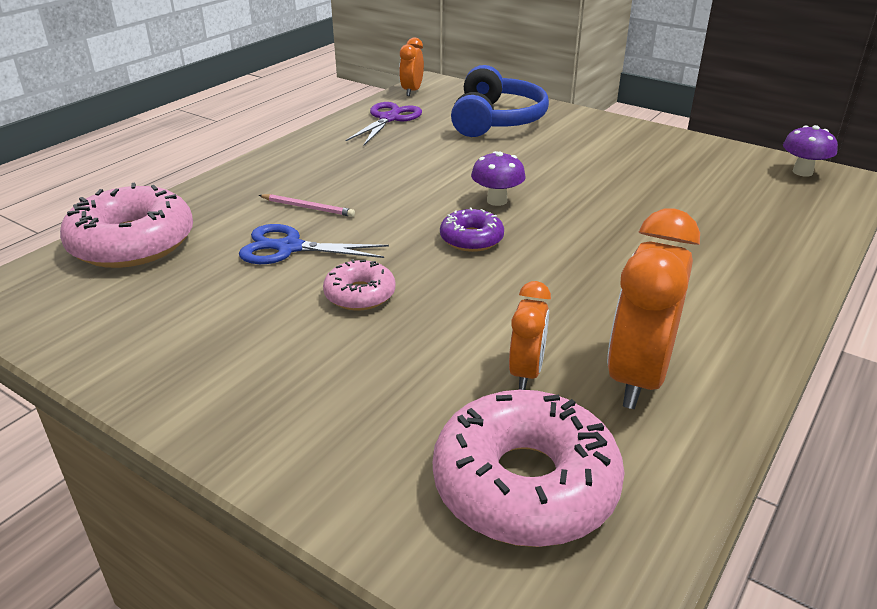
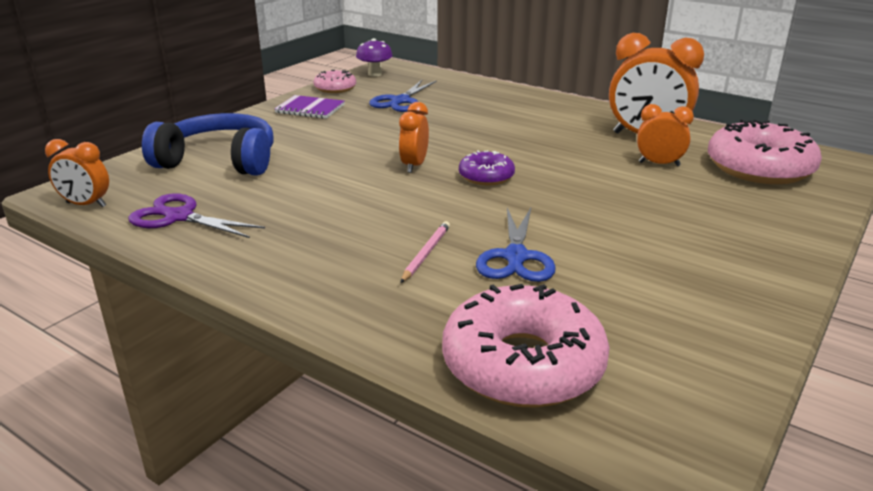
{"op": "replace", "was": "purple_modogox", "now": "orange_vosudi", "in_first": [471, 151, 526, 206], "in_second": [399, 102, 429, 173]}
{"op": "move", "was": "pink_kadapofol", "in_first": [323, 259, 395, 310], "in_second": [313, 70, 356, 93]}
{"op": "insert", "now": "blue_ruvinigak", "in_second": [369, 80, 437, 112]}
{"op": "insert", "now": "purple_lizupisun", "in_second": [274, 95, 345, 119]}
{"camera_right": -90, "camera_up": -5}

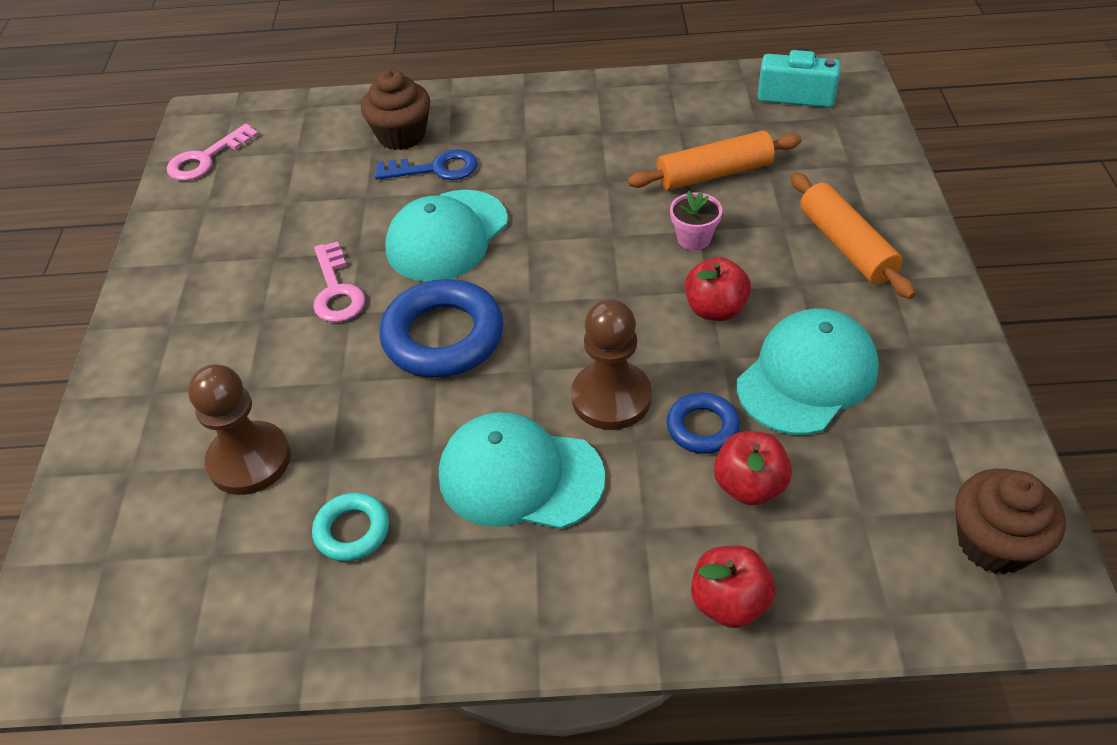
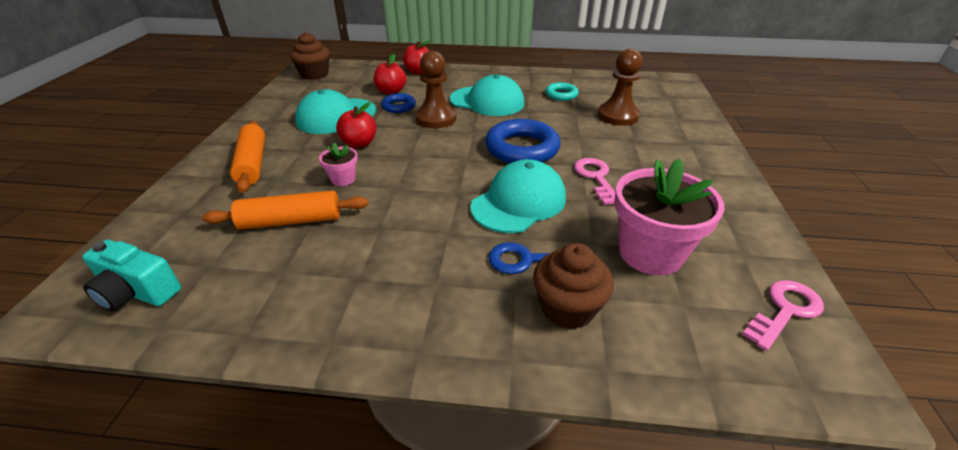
{"op": "insert", "now": "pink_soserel", "in_second": [614, 158, 724, 275]}
{"camera_right": -175, "camera_up": -10}

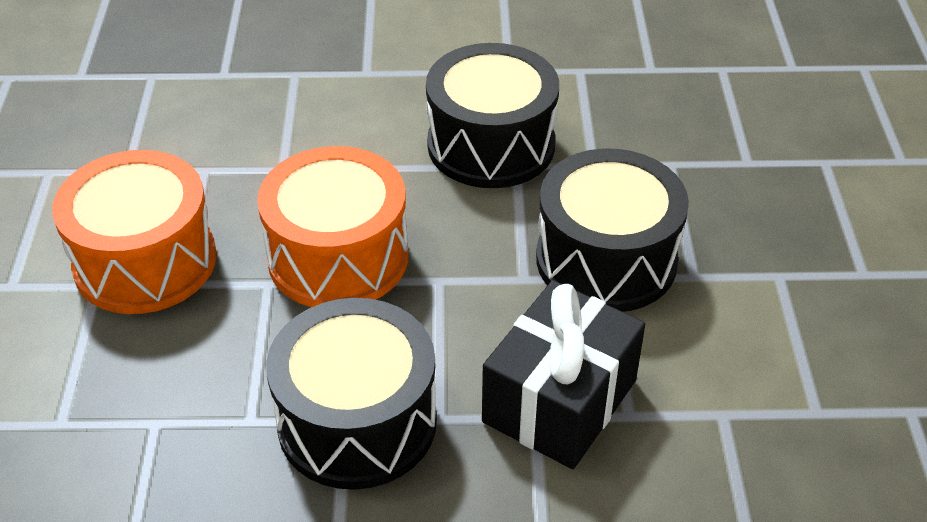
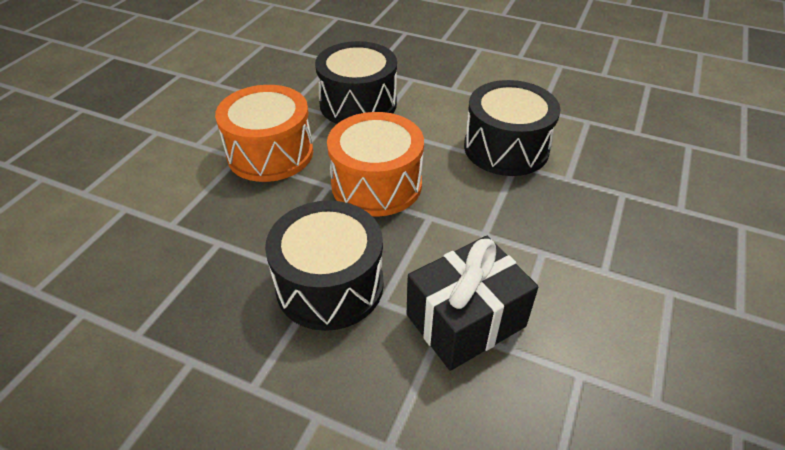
{"op": "move", "was": "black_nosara", "in_first": [536, 148, 689, 312], "in_second": [315, 41, 397, 124]}
{"camera_right": 25, "camera_up": 0}

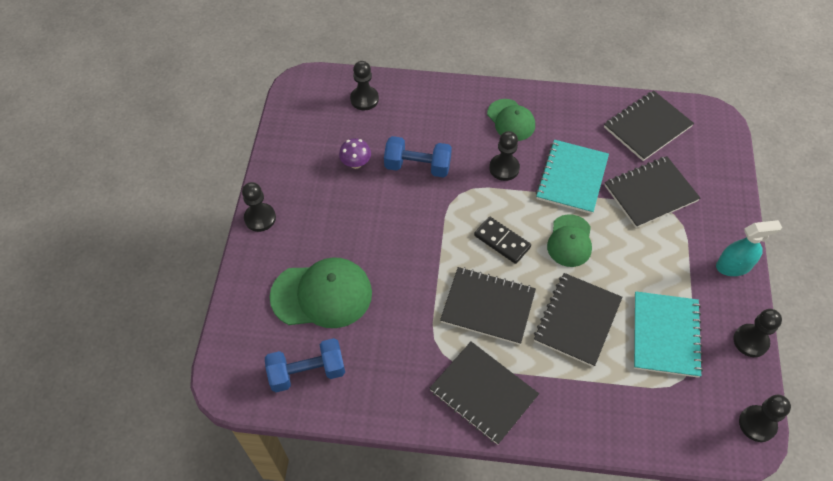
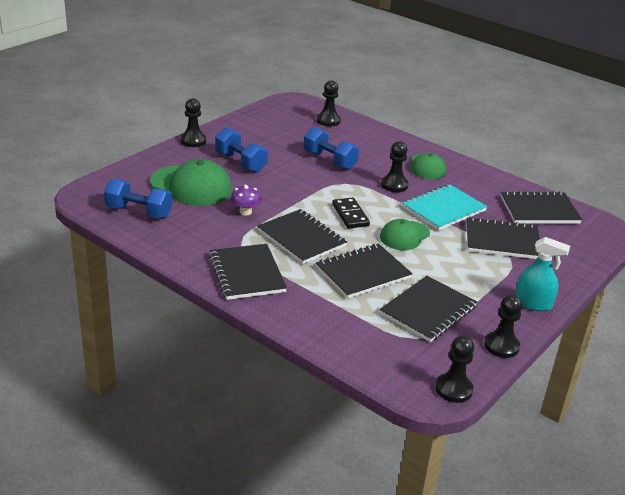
{"op": "move", "was": "purple_modogox", "in_first": [339, 138, 371, 169], "in_second": [231, 185, 262, 215]}
{"op": "recolor", "was": "turquoise_lizupisun", "now": "black_lizupisun", "in_first": [634, 291, 703, 378], "in_second": [379, 276, 477, 342]}
{"op": "insert", "now": "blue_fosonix", "in_second": [215, 127, 268, 173]}
{"camera_right": 30, "camera_up": -25}

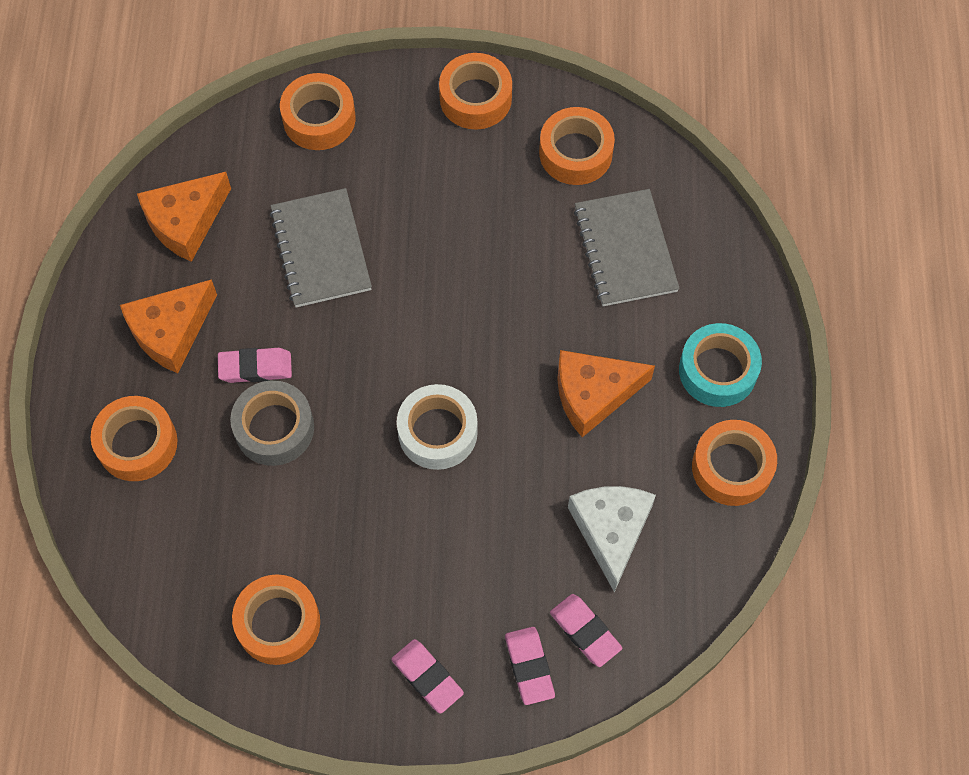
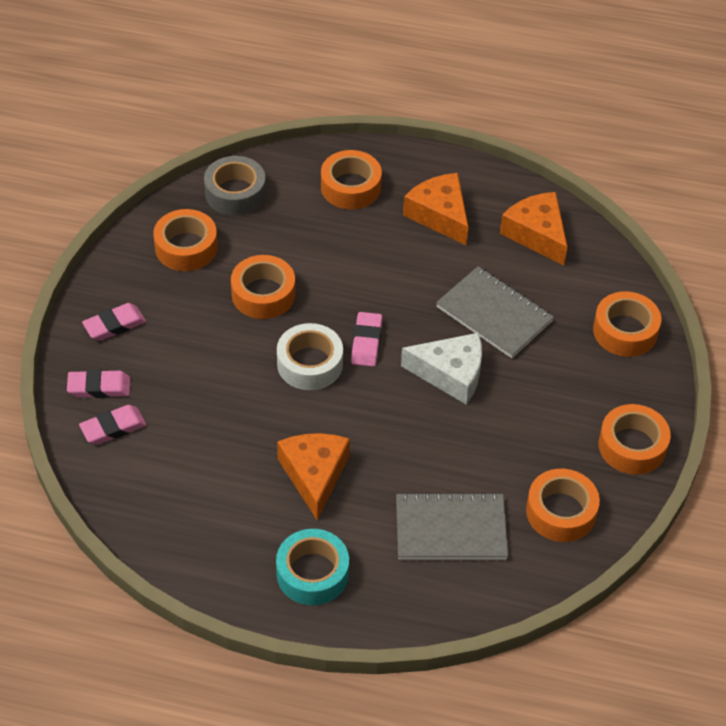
{"op": "rotate", "was": "grey_lizupisun", "in_first": [270, 188, 372, 307], "in_second": [436, 266, 554, 358], "clockwise": 45}
{"op": "move", "was": "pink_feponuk", "in_first": [218, 348, 292, 383], "in_second": [351, 312, 382, 367]}
{"op": "move", "was": "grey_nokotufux", "in_first": [230, 380, 314, 466], "in_second": [204, 156, 266, 216]}
{"op": "move", "was": "orange_nokotufux", "in_first": [692, 420, 777, 506], "in_second": [231, 255, 295, 319]}
{"op": "move", "was": "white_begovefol", "in_first": [568, 486, 656, 592], "in_second": [401, 333, 482, 404]}
{"camera_right": 100, "camera_up": -15}

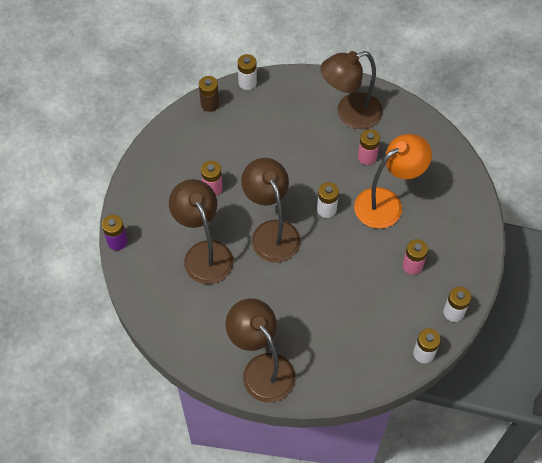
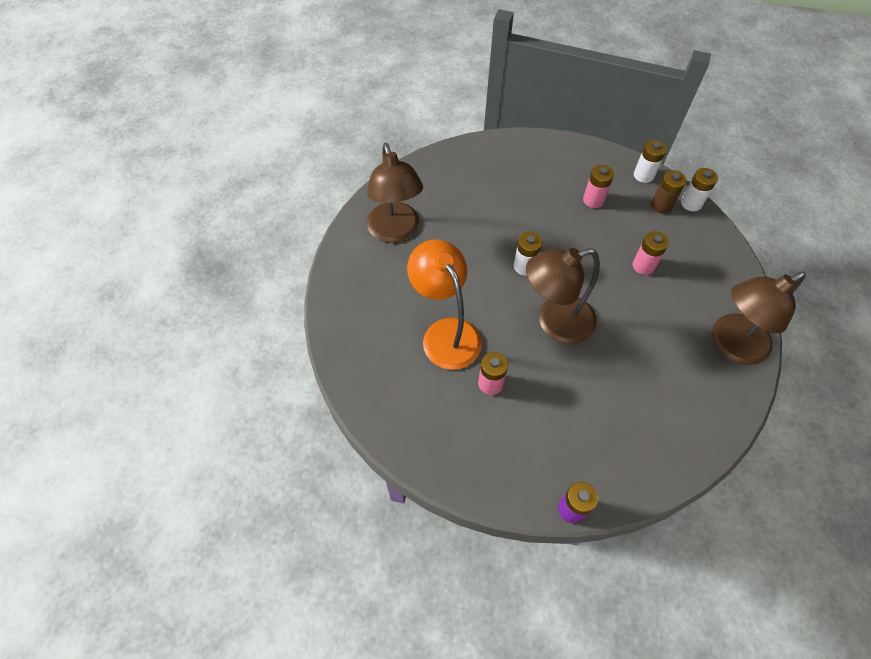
{"op": "delete", "was": "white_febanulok", "in_first": [238, 54, 257, 90]}
{"op": "move", "was": "brown_febanulok", "in_first": [199, 76, 219, 112], "in_second": [651, 170, 686, 214]}
{"op": "move", "was": "pink_febanulok", "in_first": [358, 129, 380, 165], "in_second": [632, 231, 669, 275]}
{"op": "move", "was": "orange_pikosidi", "in_first": [354, 134, 432, 229], "in_second": [407, 239, 482, 370]}
{"op": "delete", "was": "brown_pikosidi", "in_first": [169, 179, 233, 284]}
{"camera_right": -85, "camera_up": 0}

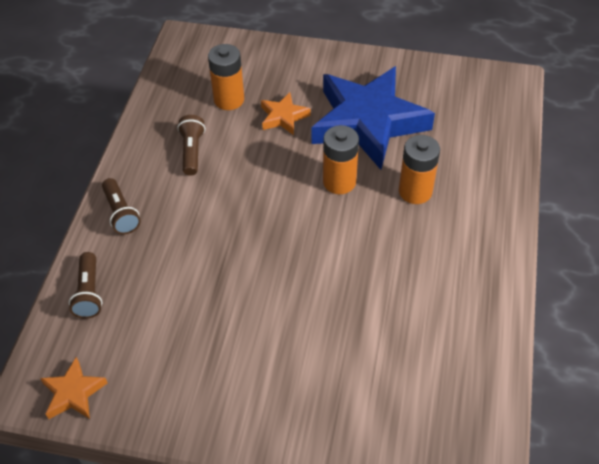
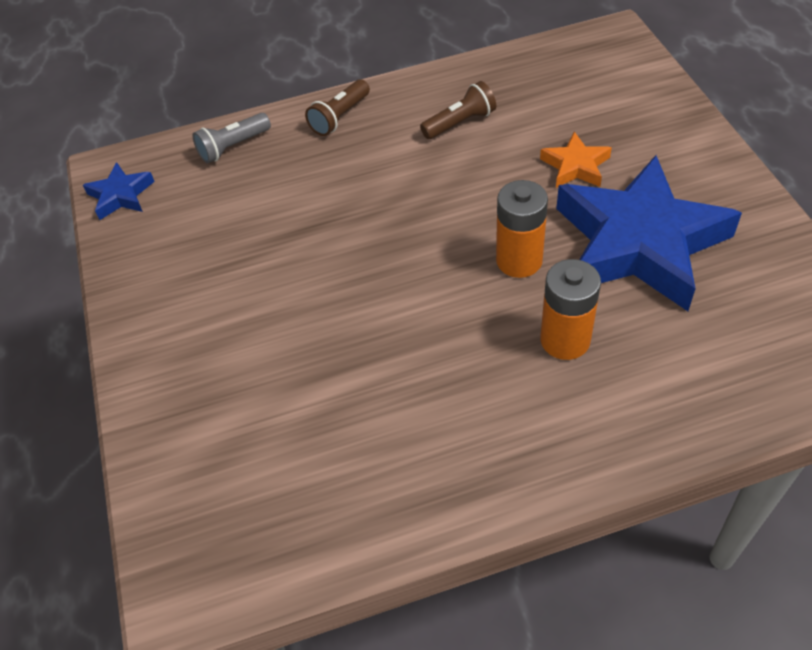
{"op": "delete", "was": "orange_febanulok", "in_first": [208, 44, 244, 110]}
{"op": "recolor", "was": "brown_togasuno", "now": "grey_togasuno", "in_first": [69, 252, 102, 319], "in_second": [192, 113, 271, 163]}
{"op": "recolor", "was": "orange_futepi", "now": "blue_futepi", "in_first": [40, 357, 107, 419], "in_second": [83, 162, 155, 220]}
{"camera_right": 65, "camera_up": 0}

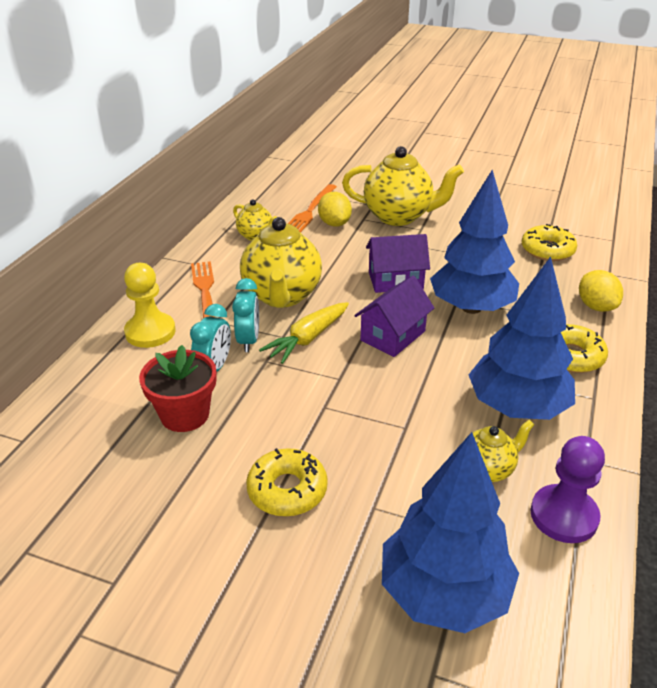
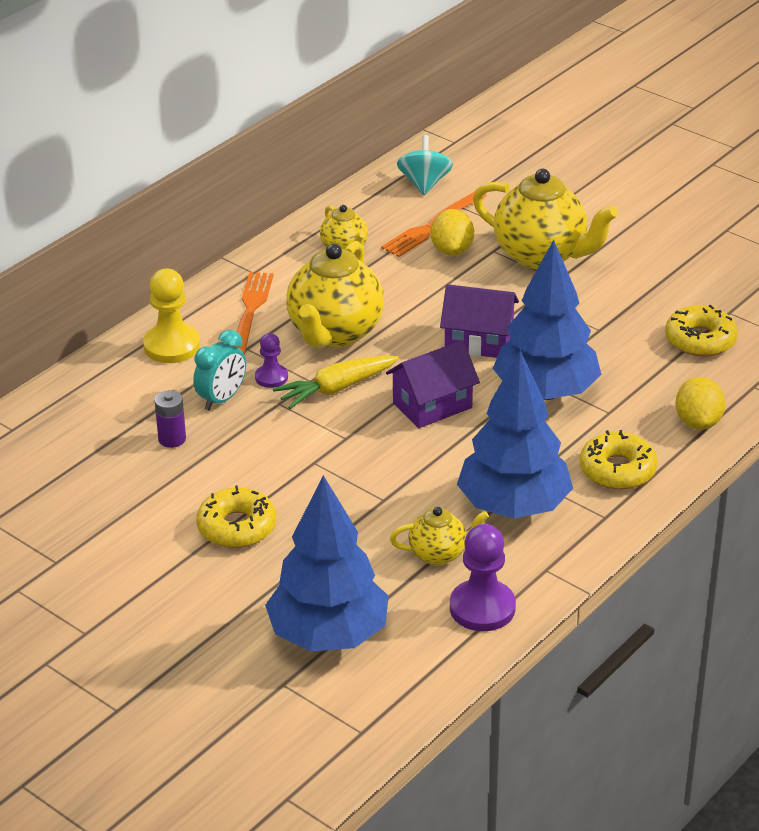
{"op": "replace", "was": "turquoise_vosudi", "now": "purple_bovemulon", "in_first": [232, 278, 259, 352], "in_second": [255, 333, 288, 388]}
{"op": "replace", "was": "red_soserel", "now": "purple_febanulok", "in_first": [139, 345, 216, 432], "in_second": [155, 390, 186, 448]}
{"op": "insert", "now": "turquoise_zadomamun", "in_second": [397, 135, 453, 195]}
{"camera_right": 20, "camera_up": 0}

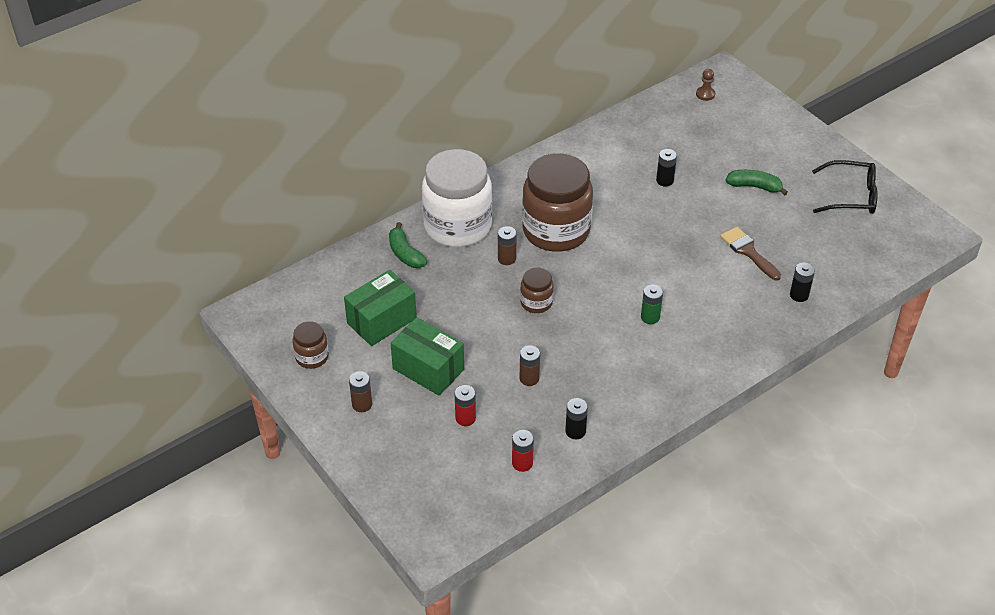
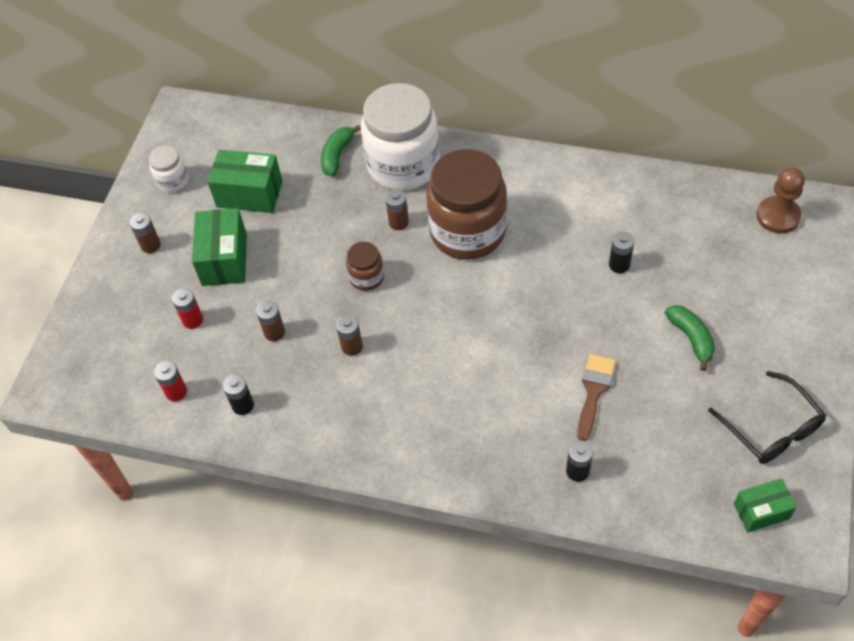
{"op": "resize", "was": "brown_bovemulon", "in_first": [696, 69, 715, 101], "in_second": [757, 167, 805, 233], "ratio": 1.78}
{"op": "delete", "was": "green_febanulok", "in_first": [641, 284, 663, 324]}
{"op": "recolor", "was": "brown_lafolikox", "now": "white_lafolikox", "in_first": [292, 321, 329, 369], "in_second": [149, 145, 189, 193]}
{"op": "insert", "now": "brown_febanulok", "in_second": [336, 315, 363, 356]}
{"op": "insert", "now": "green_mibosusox", "in_second": [734, 478, 797, 532]}
{"camera_right": 55, "camera_up": 10}

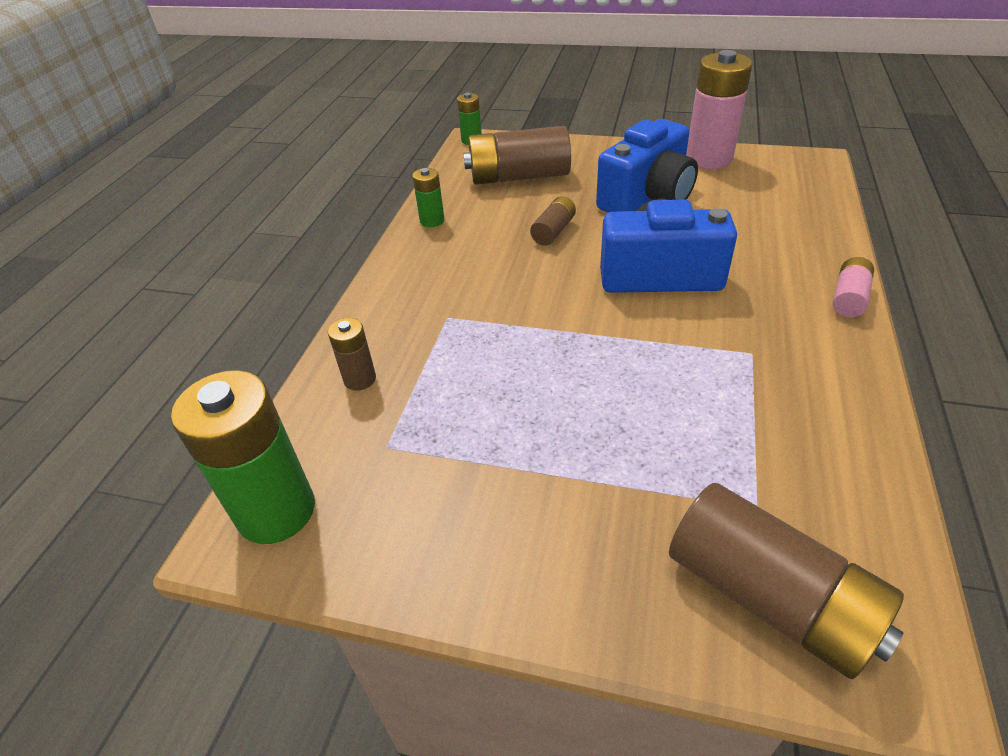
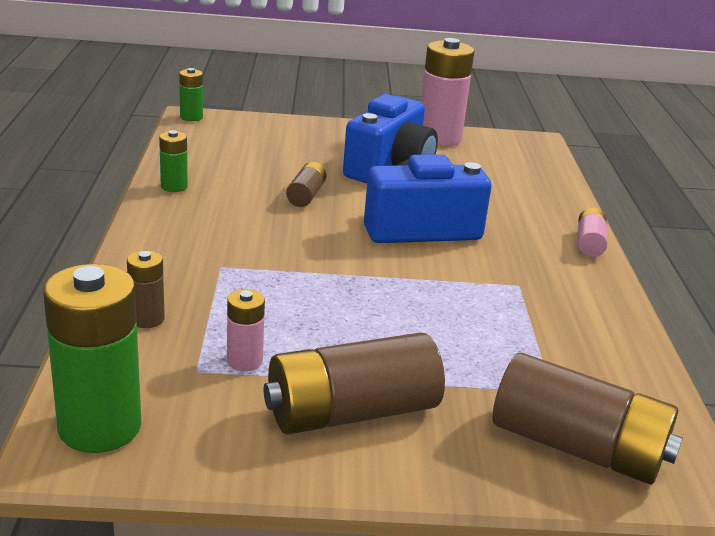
{"op": "move", "was": "brown_febanulok", "in_first": [463, 126, 571, 185], "in_second": [264, 333, 445, 434]}
{"op": "insert", "now": "pink_febanulok", "in_second": [227, 289, 265, 371]}
{"camera_right": -20, "camera_up": -15}

